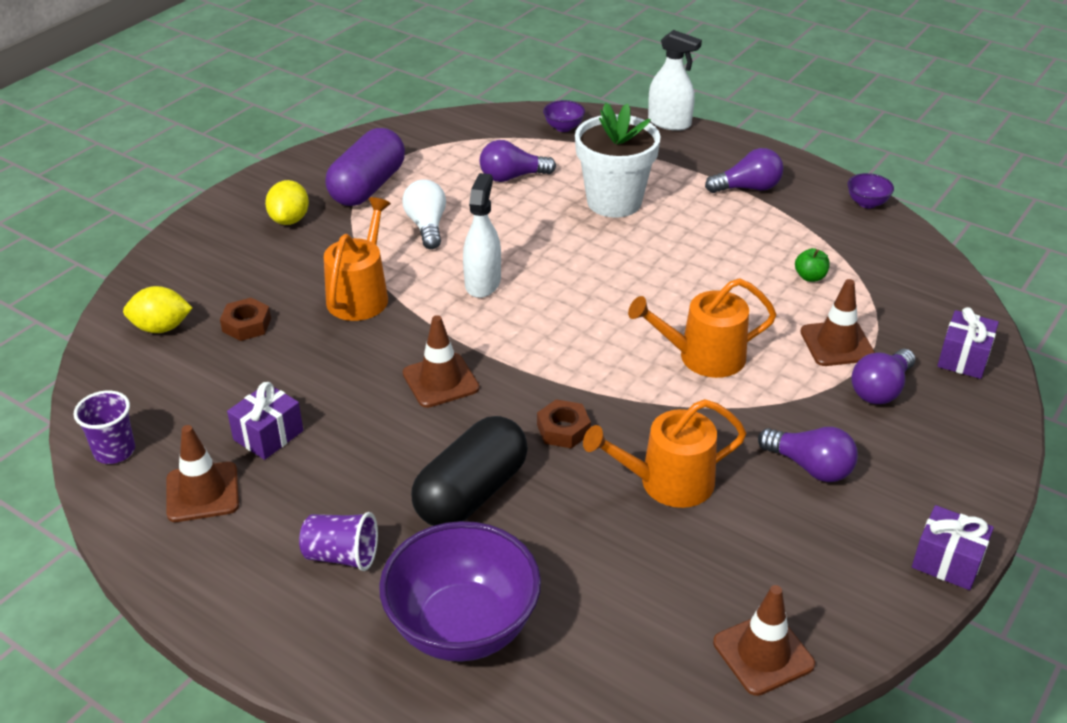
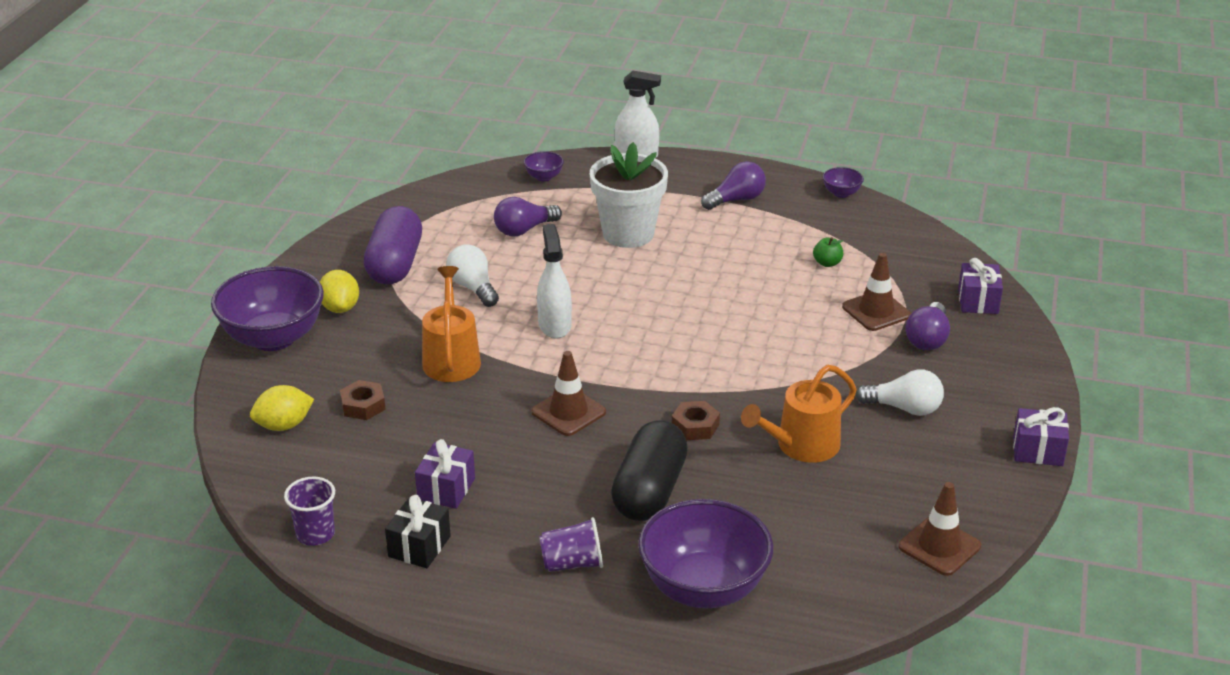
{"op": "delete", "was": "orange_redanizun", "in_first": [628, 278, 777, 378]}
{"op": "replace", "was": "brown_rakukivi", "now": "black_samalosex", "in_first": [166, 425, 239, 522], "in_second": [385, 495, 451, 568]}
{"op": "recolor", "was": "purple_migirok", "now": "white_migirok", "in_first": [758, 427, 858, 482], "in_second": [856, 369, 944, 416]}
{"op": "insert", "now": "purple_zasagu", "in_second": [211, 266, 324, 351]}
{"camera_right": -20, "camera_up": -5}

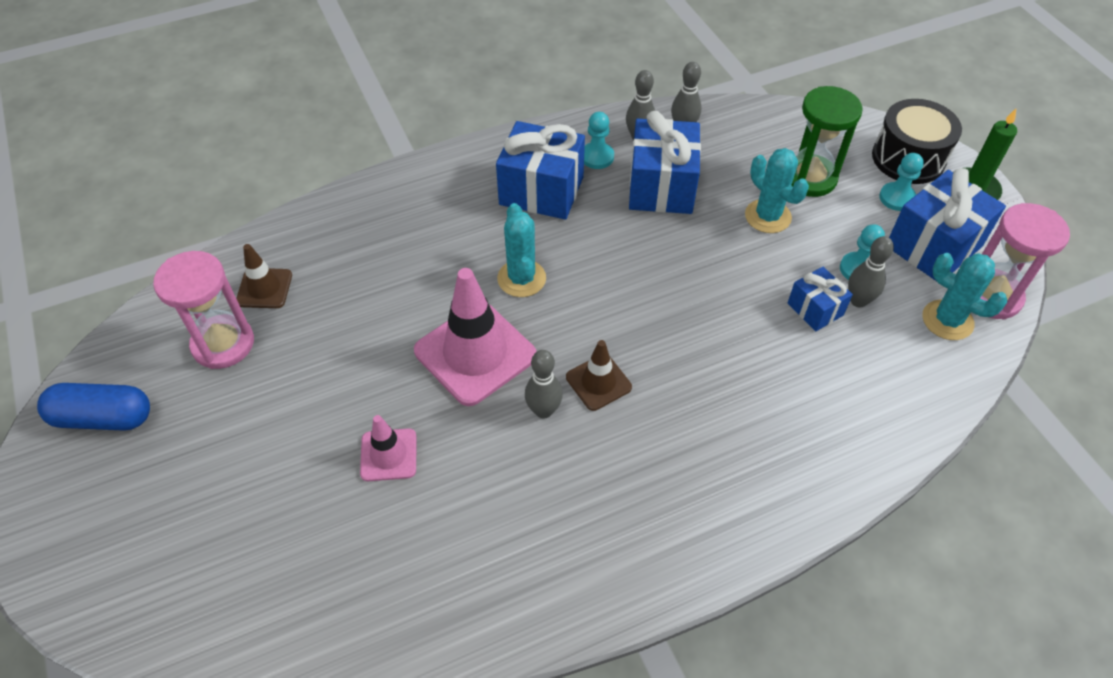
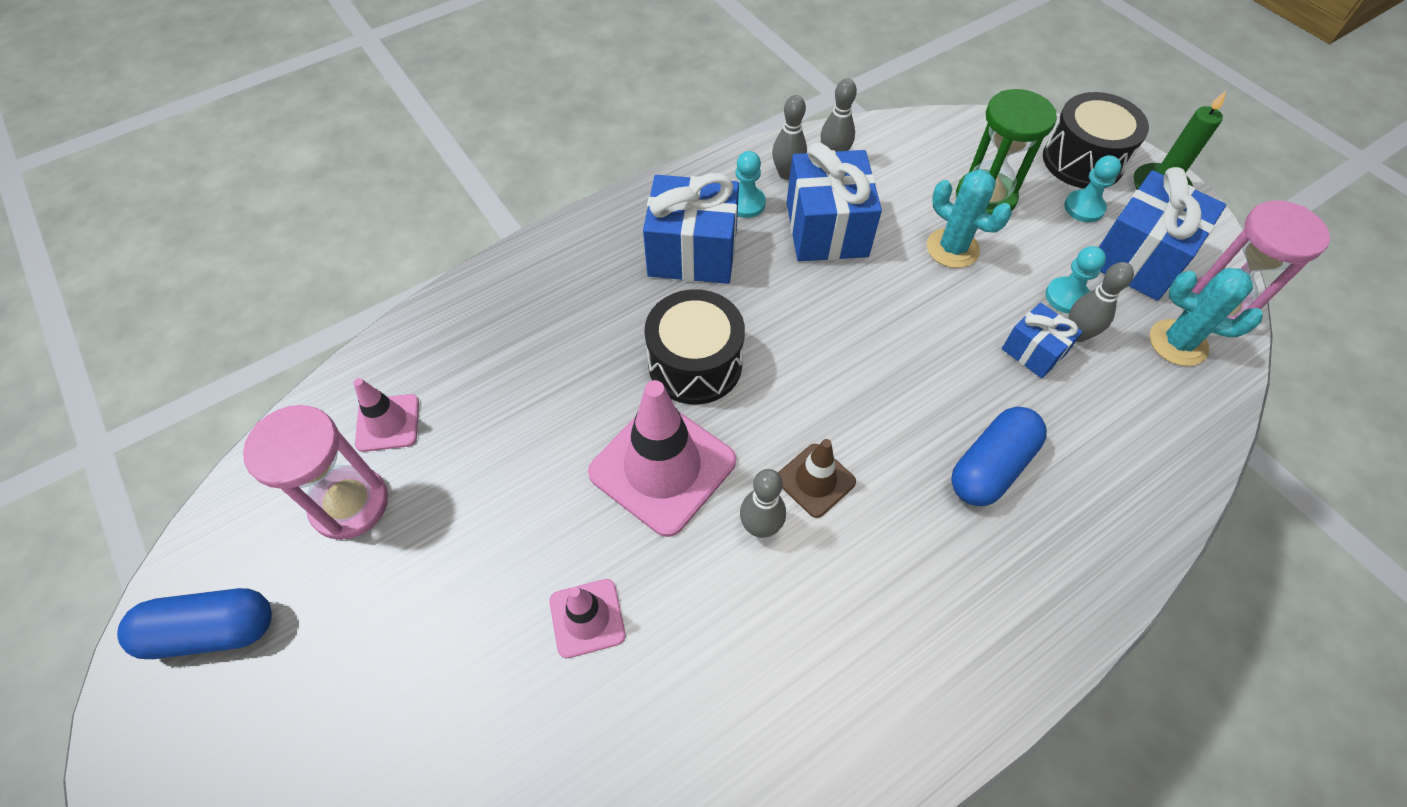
{"op": "replace", "was": "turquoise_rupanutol", "now": "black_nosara", "in_first": [497, 203, 546, 297], "in_second": [644, 289, 745, 404]}
{"op": "recolor", "was": "brown_rakukivi", "now": "pink_rakukivi", "in_first": [236, 244, 292, 308], "in_second": [354, 378, 419, 452]}
{"op": "insert", "now": "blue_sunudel", "in_second": [951, 407, 1047, 506]}
{"camera_right": -10, "camera_up": 5}

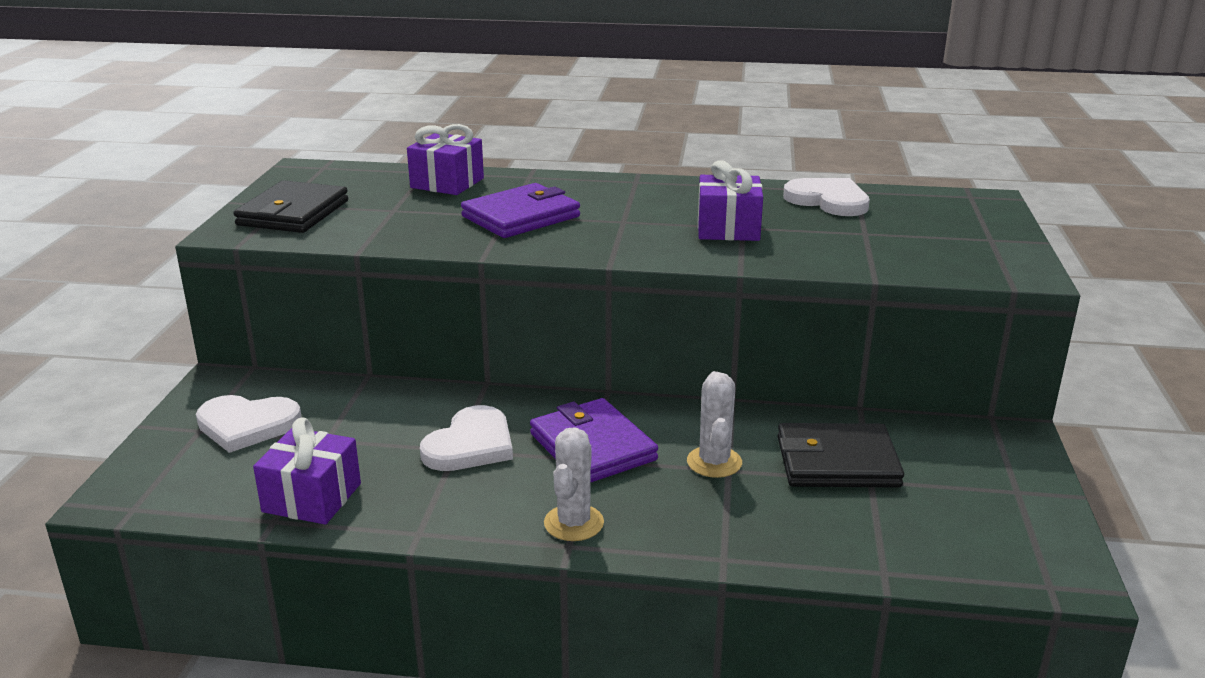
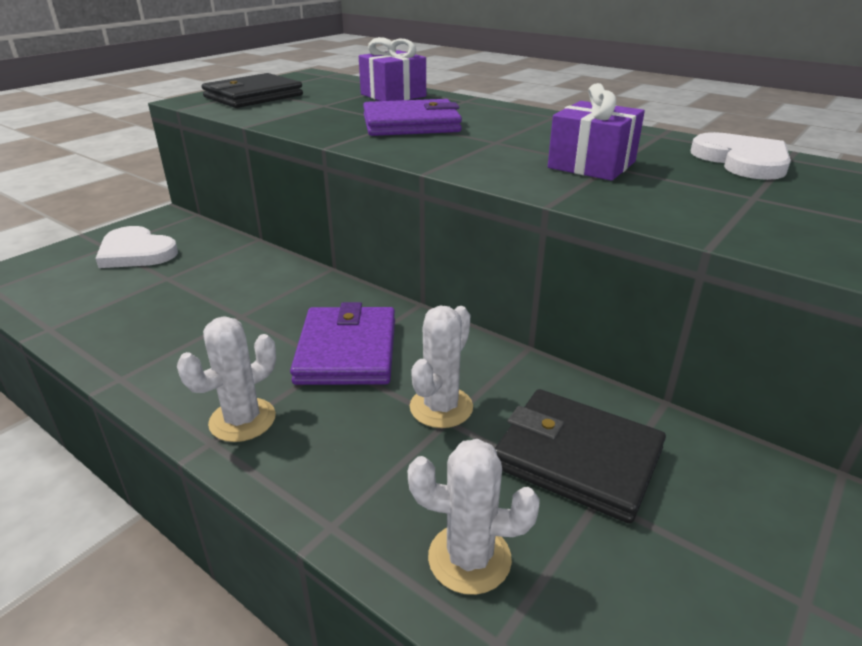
{"op": "delete", "was": "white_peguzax", "in_first": [420, 405, 513, 471]}
{"op": "delete", "was": "purple_samalosex", "in_first": [253, 417, 361, 525]}
{"op": "insert", "now": "white_rupanutol", "in_second": [408, 439, 540, 595]}
{"camera_right": 30, "camera_up": 5}

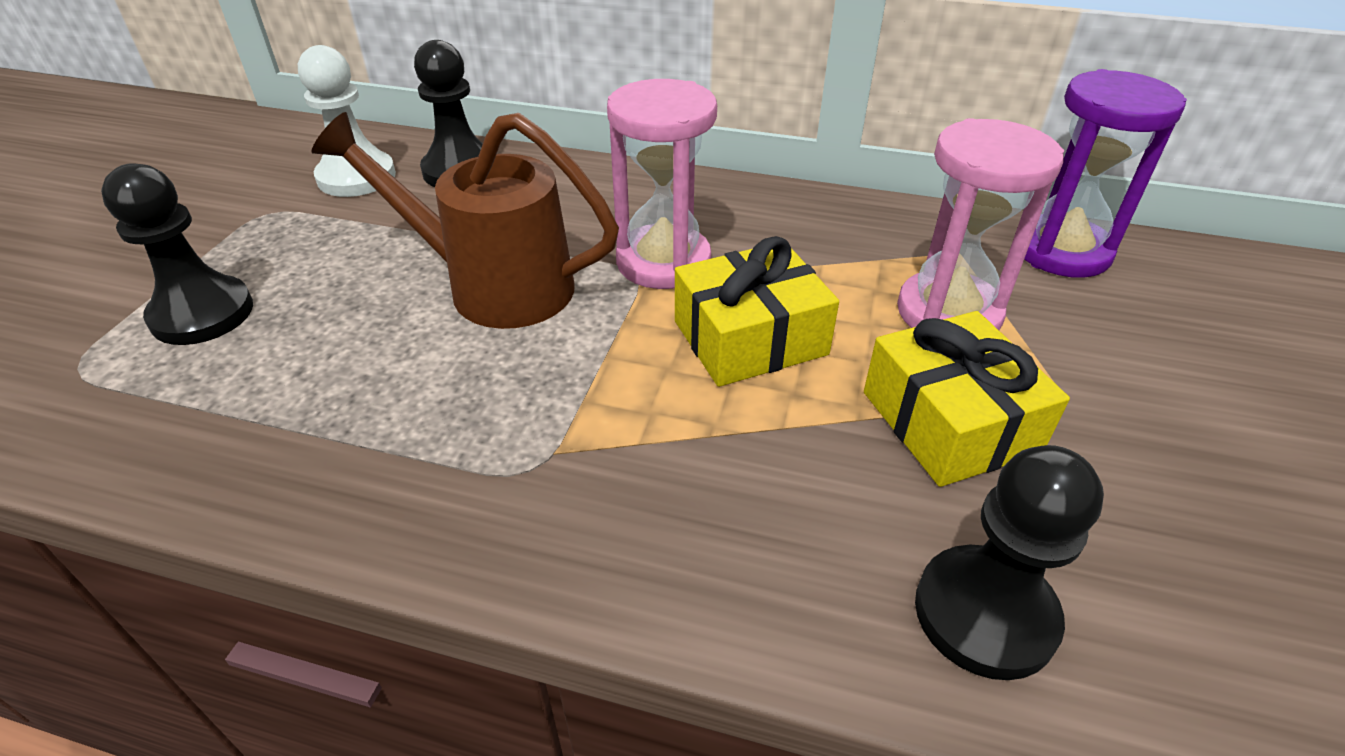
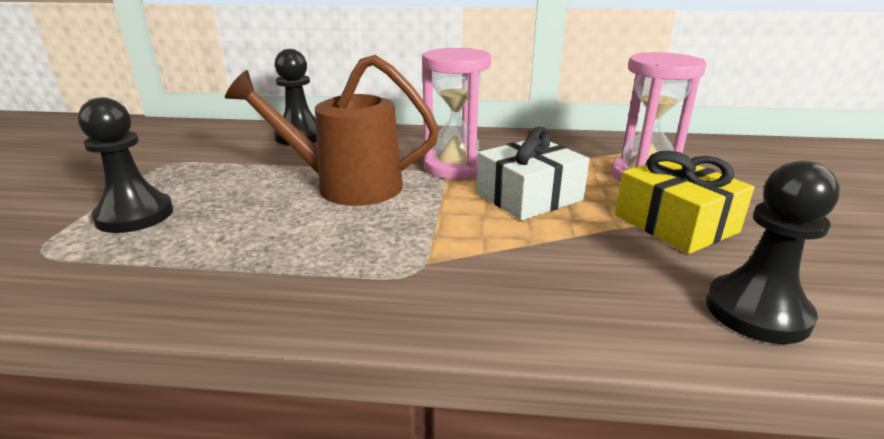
{"op": "delete", "was": "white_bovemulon", "in_first": [298, 45, 396, 197]}
{"op": "delete", "was": "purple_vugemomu", "in_first": [1024, 69, 1187, 278]}
{"op": "recolor", "was": "yellow_samalosex", "now": "white_samalosex", "in_first": [675, 236, 839, 387], "in_second": [477, 127, 590, 220]}
{"camera_right": -10, "camera_up": -15}

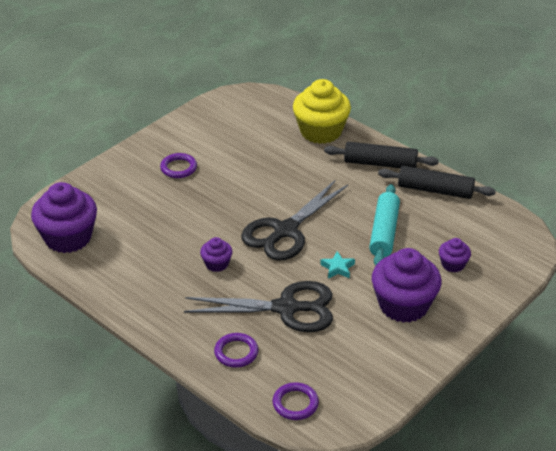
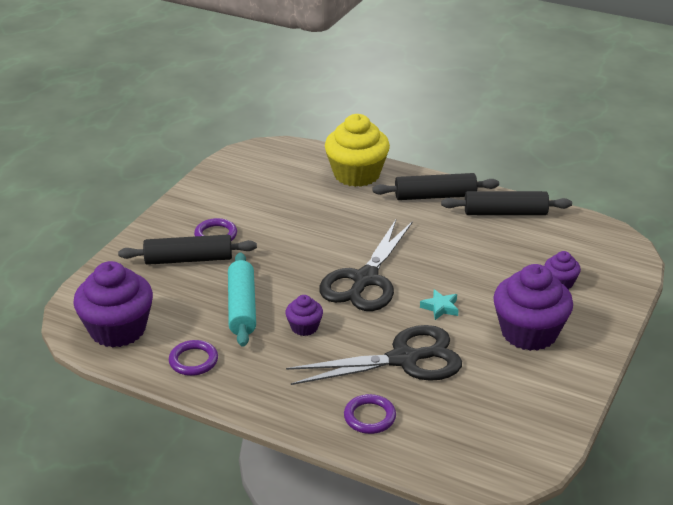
{"op": "move", "was": "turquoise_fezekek", "in_first": [369, 184, 400, 265], "in_second": [228, 252, 256, 347]}
{"op": "move", "was": "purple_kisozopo", "in_first": [273, 382, 319, 420], "in_second": [169, 340, 218, 376]}
{"op": "insert", "now": "black_fezekek", "in_second": [118, 235, 257, 265]}
{"camera_right": -15, "camera_up": -5}

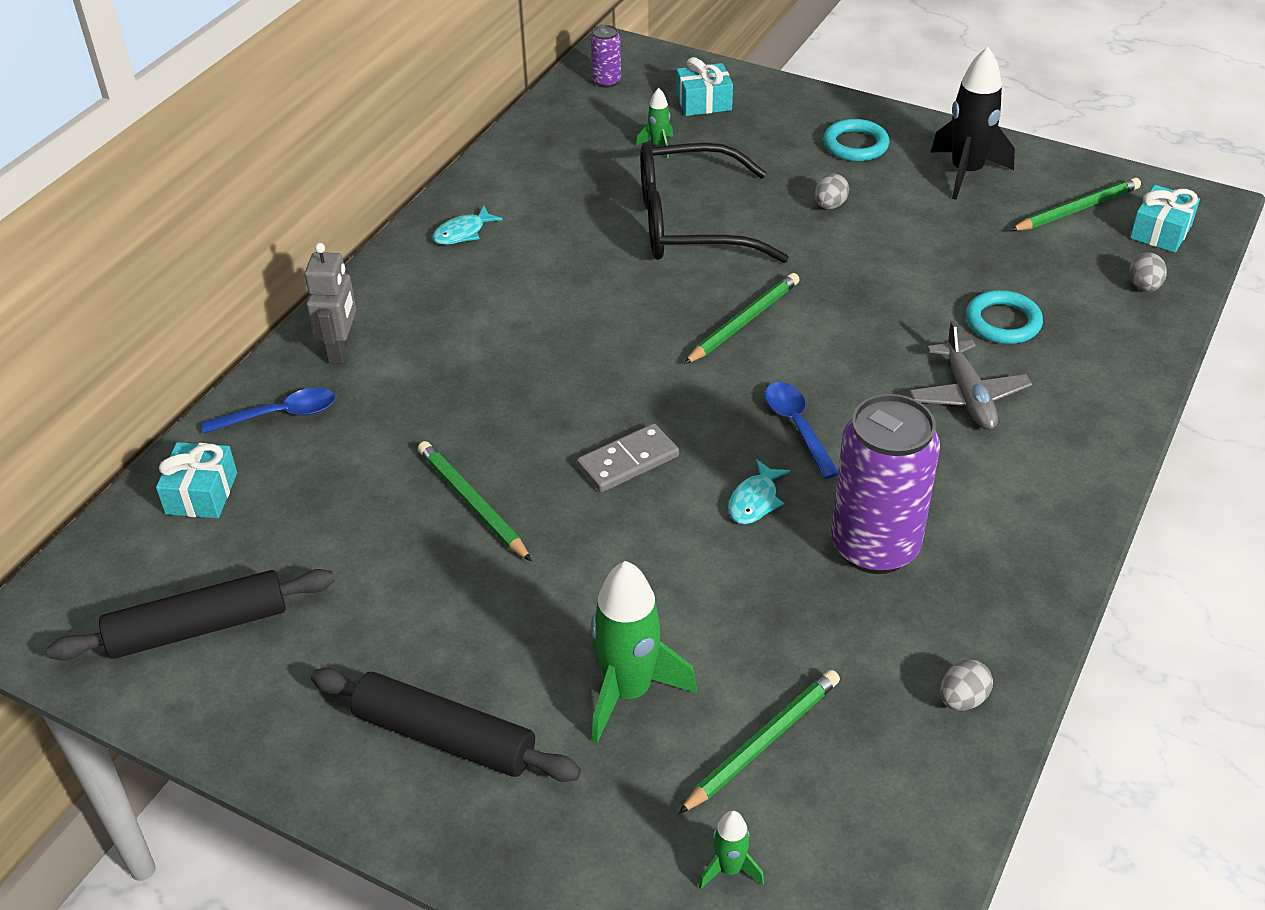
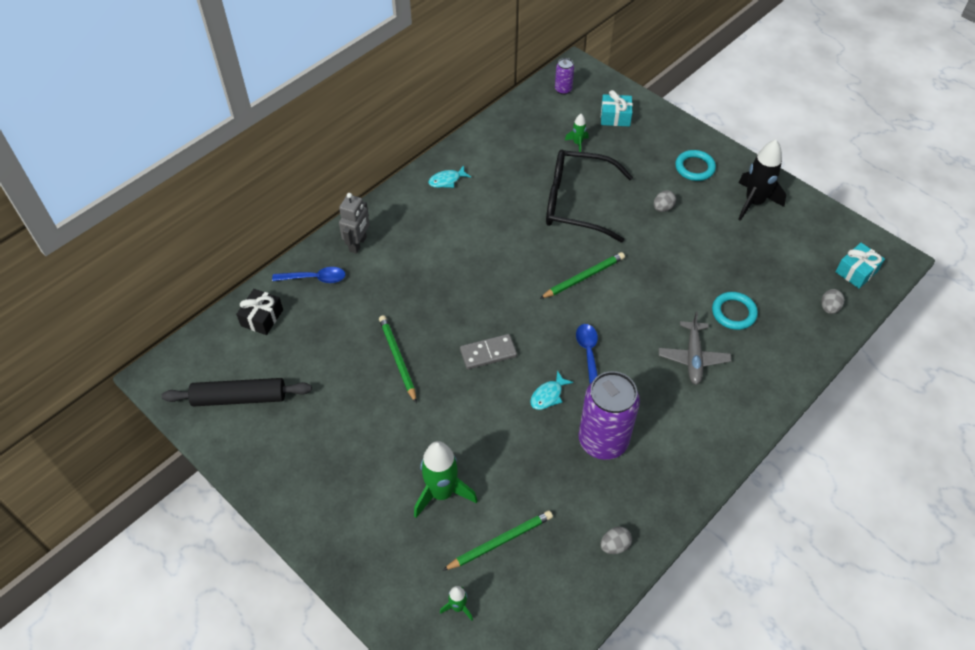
{"op": "delete", "was": "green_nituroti", "in_first": [1010, 178, 1141, 231]}
{"op": "recolor", "was": "turquoise_samalosex", "now": "black_samalosex", "in_first": [156, 442, 237, 518], "in_second": [236, 289, 283, 335]}
{"op": "delete", "was": "black_fezekek", "in_first": [311, 668, 581, 782]}
{"camera_right": 15, "camera_up": 10}

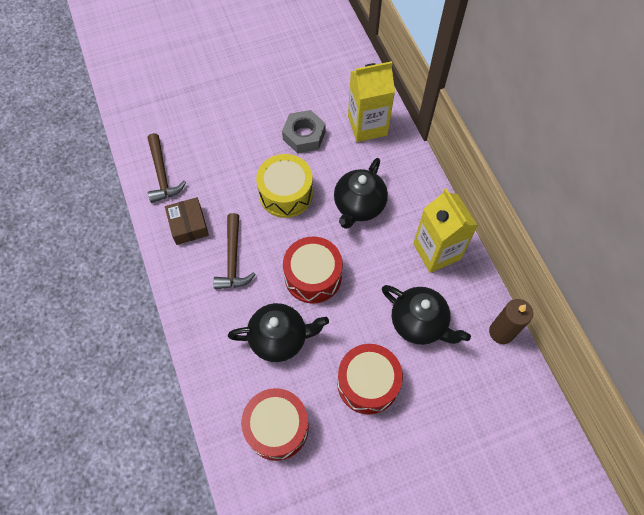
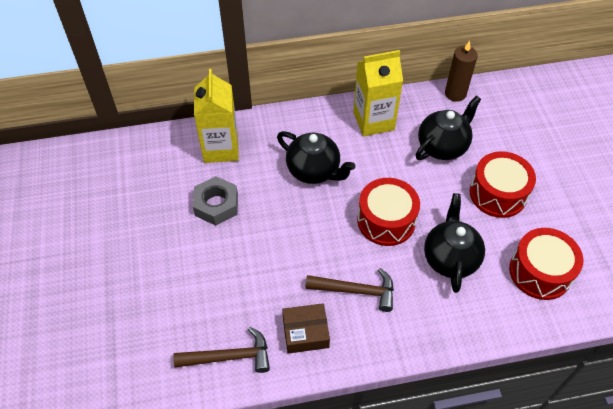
{"op": "delete", "was": "yellow_nosara", "in_first": [256, 154, 313, 218]}
{"camera_right": -80, "camera_up": -10}

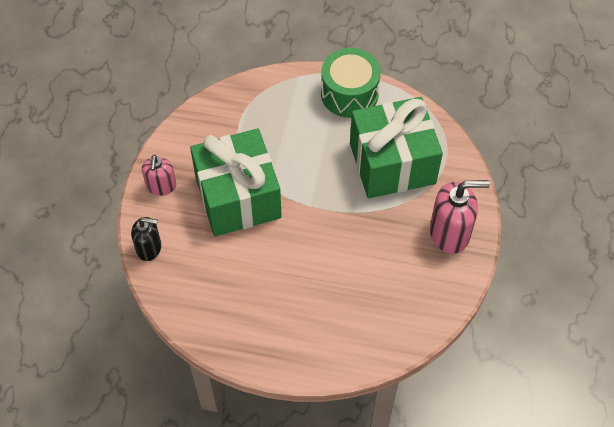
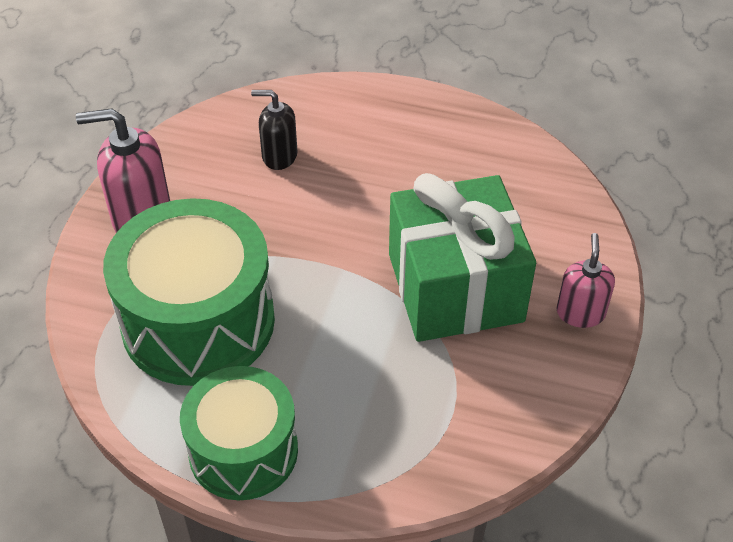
{"op": "replace", "was": "green_samalosex", "now": "green_nosara", "in_first": [350, 97, 443, 198], "in_second": [103, 198, 275, 386]}
{"op": "move", "was": "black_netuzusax", "in_first": [131, 217, 161, 261], "in_second": [251, 90, 298, 170]}
{"camera_right": -175, "camera_up": -10}

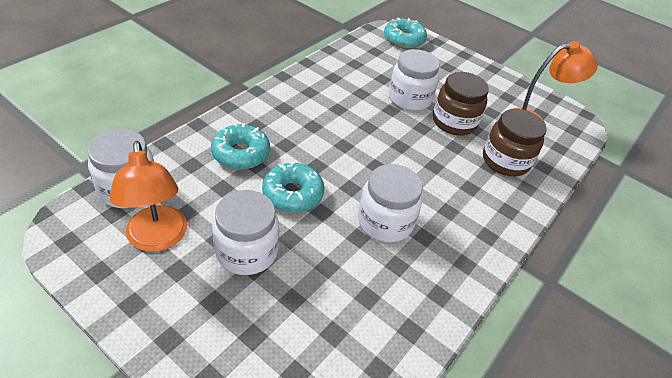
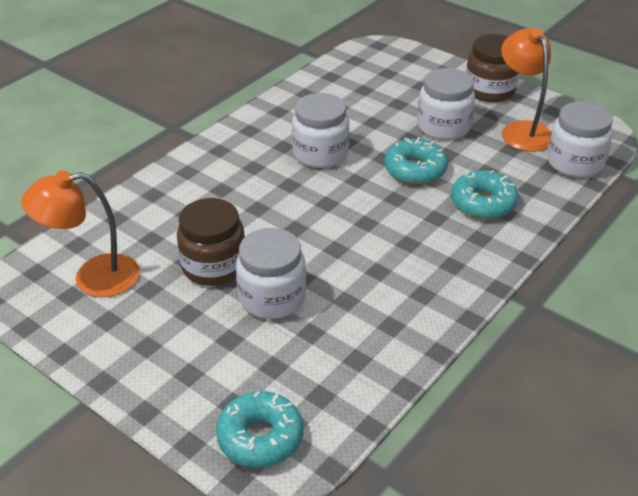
{"op": "move", "was": "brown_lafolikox", "in_first": [483, 109, 547, 176], "in_second": [466, 34, 519, 102]}
{"camera_right": -175, "camera_up": -5}

